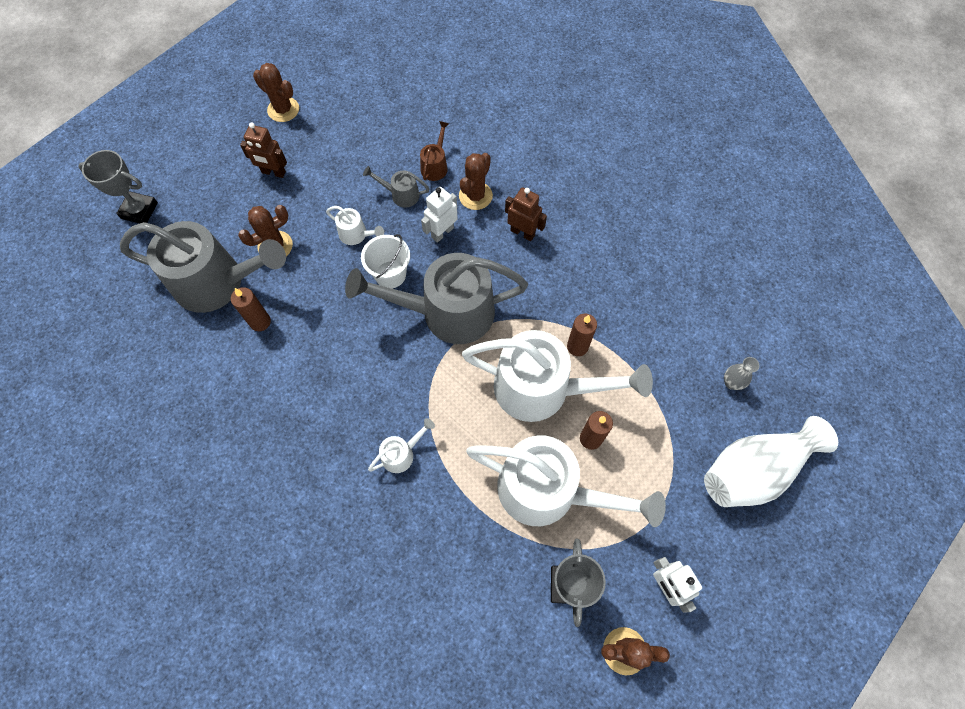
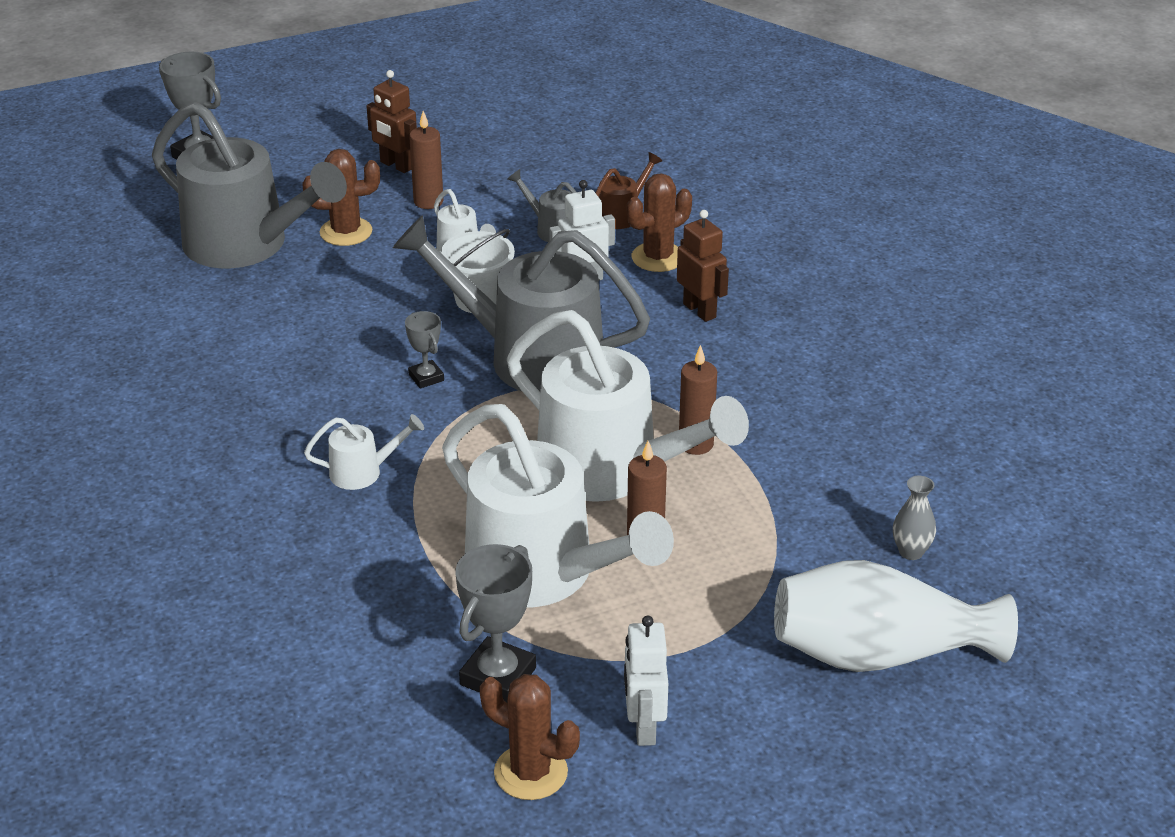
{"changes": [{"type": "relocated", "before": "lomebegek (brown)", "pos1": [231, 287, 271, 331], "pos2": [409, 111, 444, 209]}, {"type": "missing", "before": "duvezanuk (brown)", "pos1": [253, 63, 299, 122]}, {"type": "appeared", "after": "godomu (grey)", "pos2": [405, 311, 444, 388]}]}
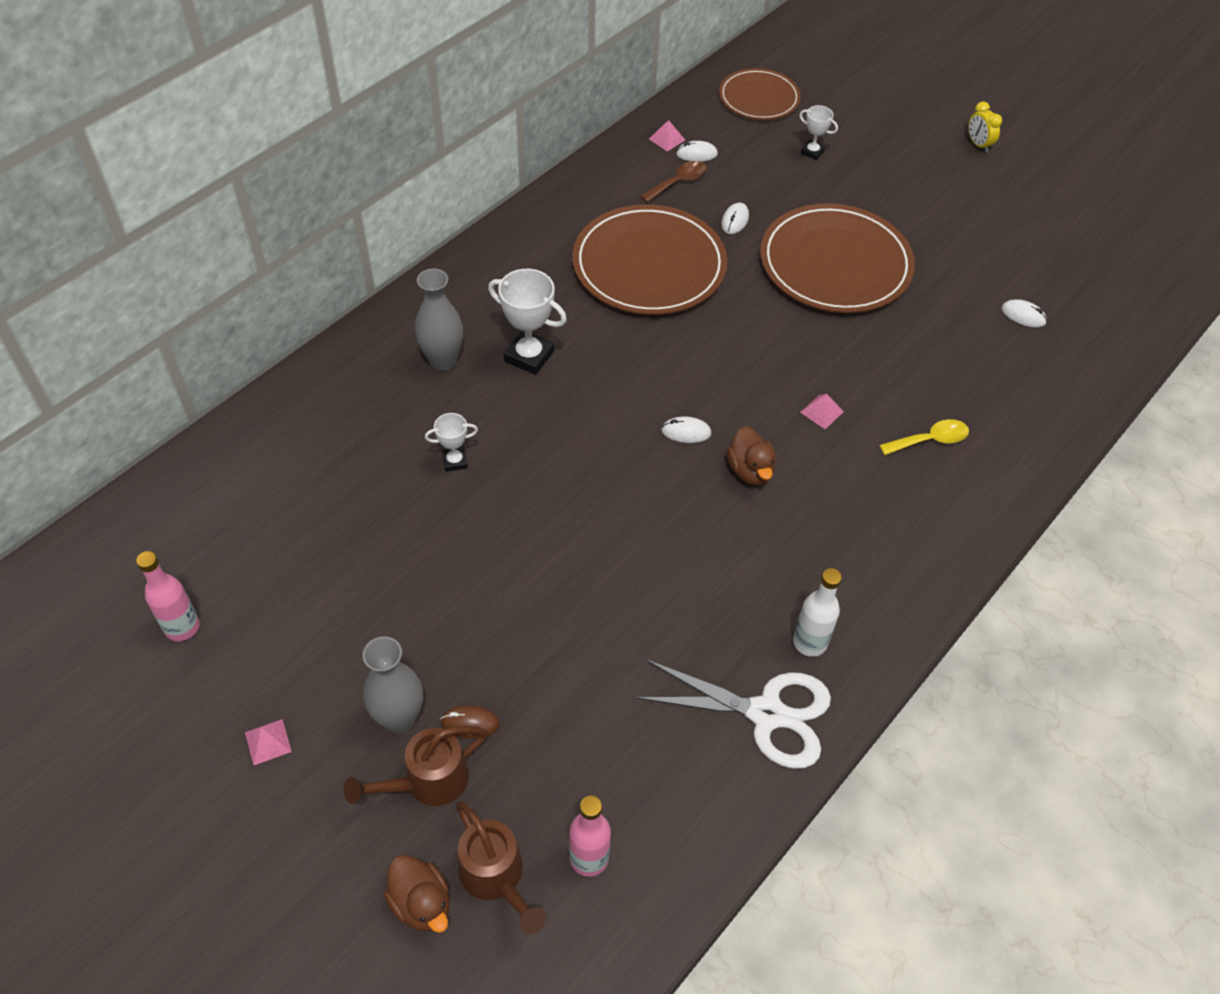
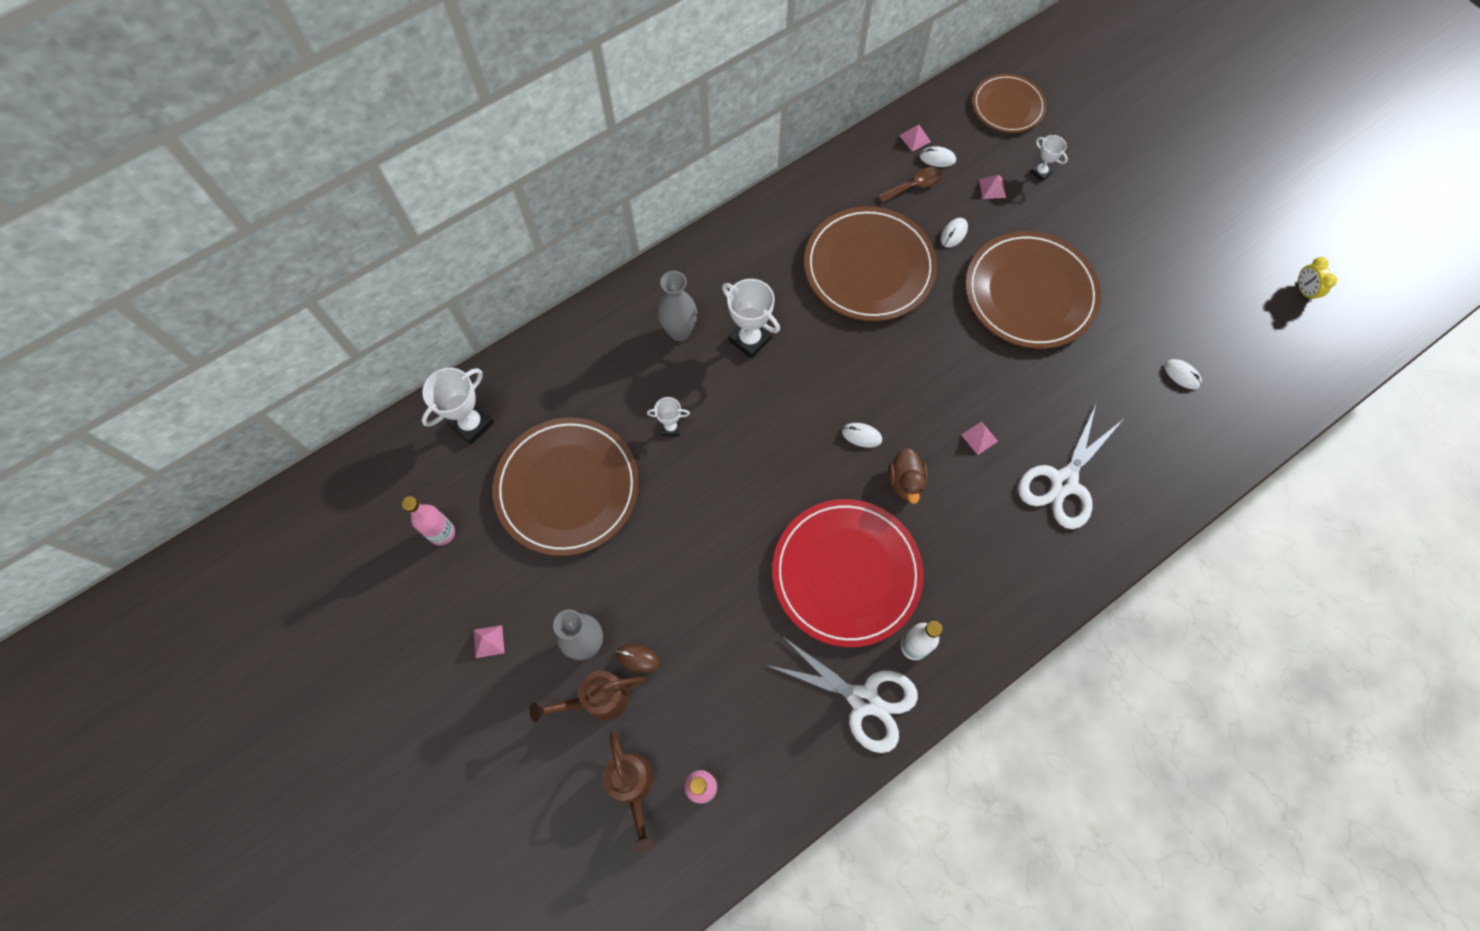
{"changes": [{"type": "missing", "before": "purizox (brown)", "pos1": [384, 855, 450, 933]}, {"type": "exchanged", "before": "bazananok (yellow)", "after": "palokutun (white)", "pos1": [879, 419, 969, 455], "pos2": [1018, 404, 1122, 529]}, {"type": "relocated", "before": "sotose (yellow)", "pos1": [968, 101, 1002, 153], "pos2": [1298, 257, 1337, 302]}, {"type": "appeared", "after": "godomu (white)", "pos2": [422, 368, 494, 445]}, {"type": "appeared", "after": "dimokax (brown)", "pos2": [492, 417, 639, 556]}, {"type": "appeared", "after": "dimokax (red)", "pos2": [772, 499, 924, 647]}, {"type": "appeared", "after": "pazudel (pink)", "pos2": [979, 175, 1006, 199]}]}
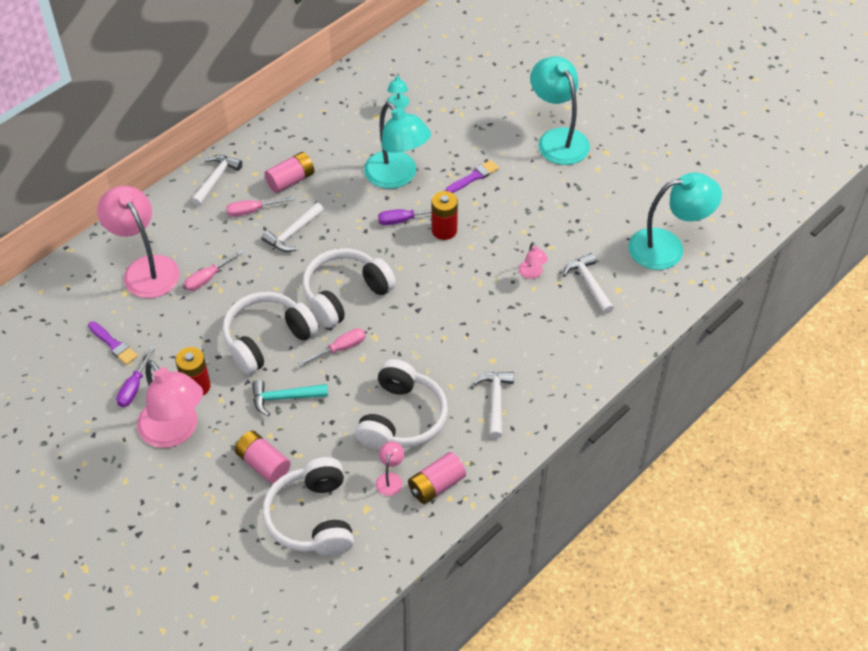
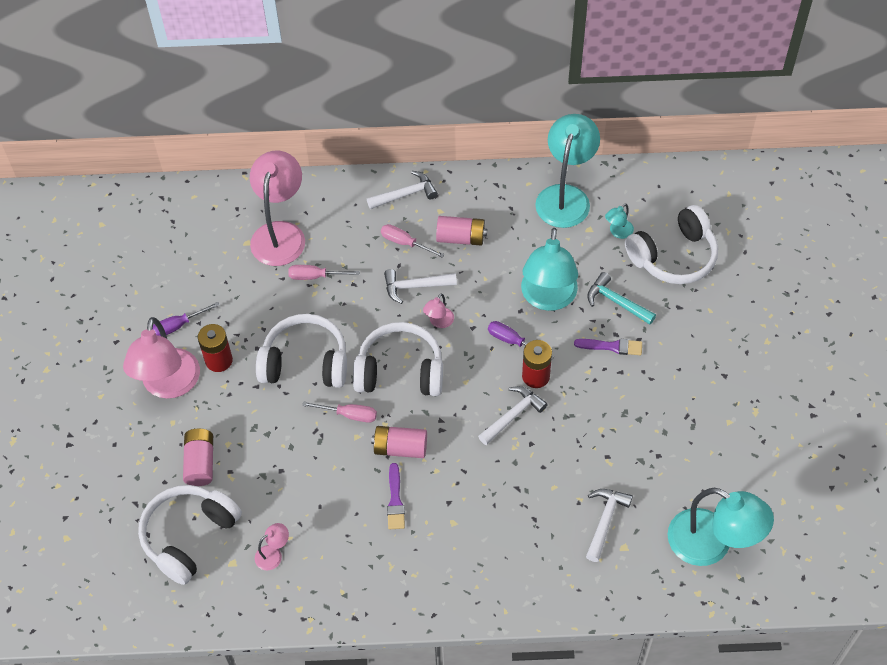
{"changes": [{"type": "relocated", "before": "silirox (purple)", "pos1": [88, 321, 138, 365], "pos2": [387, 463, 405, 529]}, {"type": "relocated", "before": "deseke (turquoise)", "pos1": [252, 380, 328, 416], "pos2": [587, 272, 656, 325]}, {"type": "relocated", "before": "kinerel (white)", "pos1": [355, 359, 448, 450], "pos2": [625, 205, 718, 284]}, {"type": "relocated", "before": "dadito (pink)", "pos1": [408, 452, 466, 504], "pos2": [371, 426, 427, 458]}, {"type": "relocated", "before": "deseke (white)", "pos1": [473, 372, 514, 438], "pos2": [478, 386, 548, 445]}, {"type": "relocated", "before": "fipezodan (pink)", "pos1": [519, 242, 548, 279], "pos2": [423, 293, 454, 328]}, {"type": "relocated", "before": "fipezodan (turquoise)", "pos1": [530, 57, 590, 165], "pos2": [535, 114, 600, 228]}]}
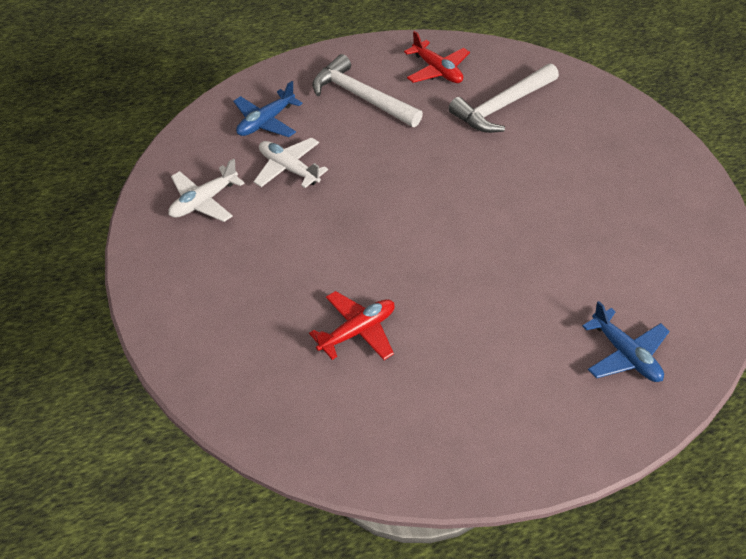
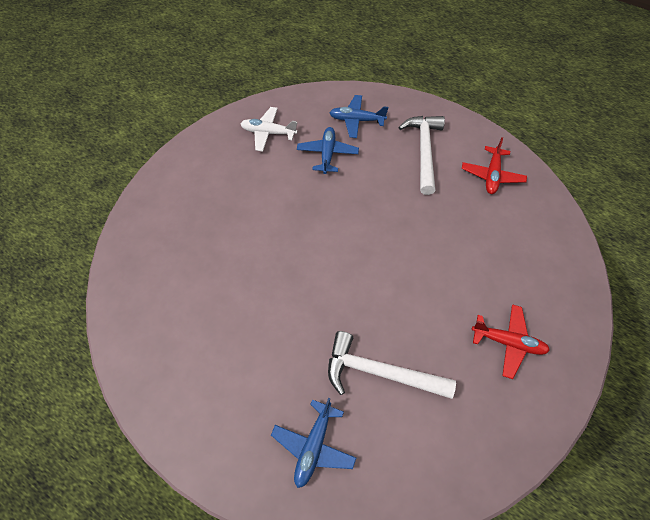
{"changes": [{"type": "colour", "before": "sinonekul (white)", "after": "sinonekul (blue)", "pos1": [254, 138, 328, 188], "pos2": [297, 127, 359, 174]}, {"type": "relocated", "before": "sinonekul (red)", "pos1": [309, 291, 395, 360], "pos2": [471, 304, 550, 379]}, {"type": "relocated", "before": "deseke (white)", "pos1": [448, 63, 559, 133], "pos2": [328, 331, 456, 399]}]}
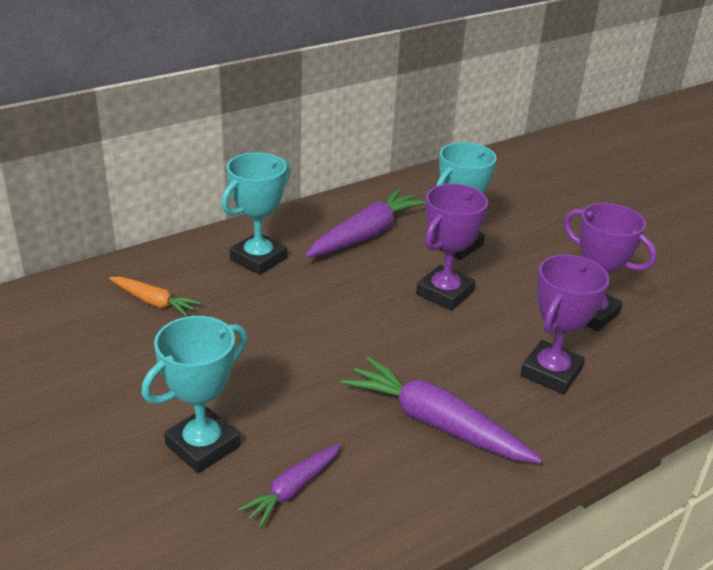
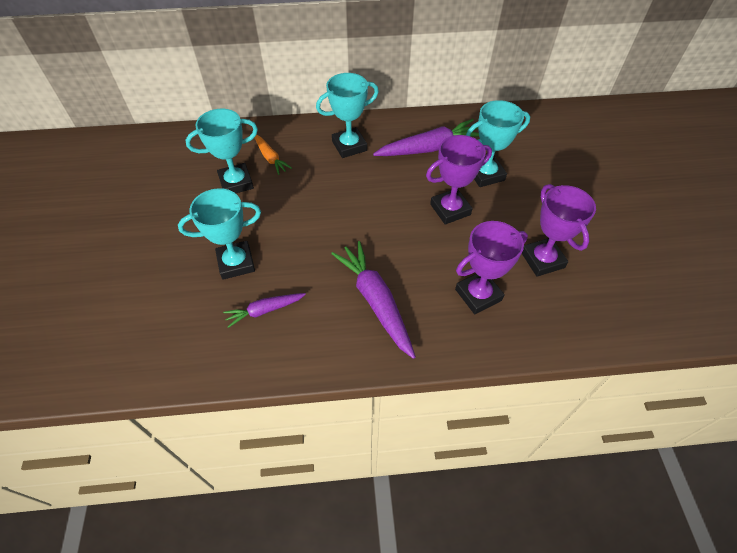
{"changes": [{"type": "appeared", "after": "godomu (turquoise)", "pos2": [185, 109, 258, 193]}]}
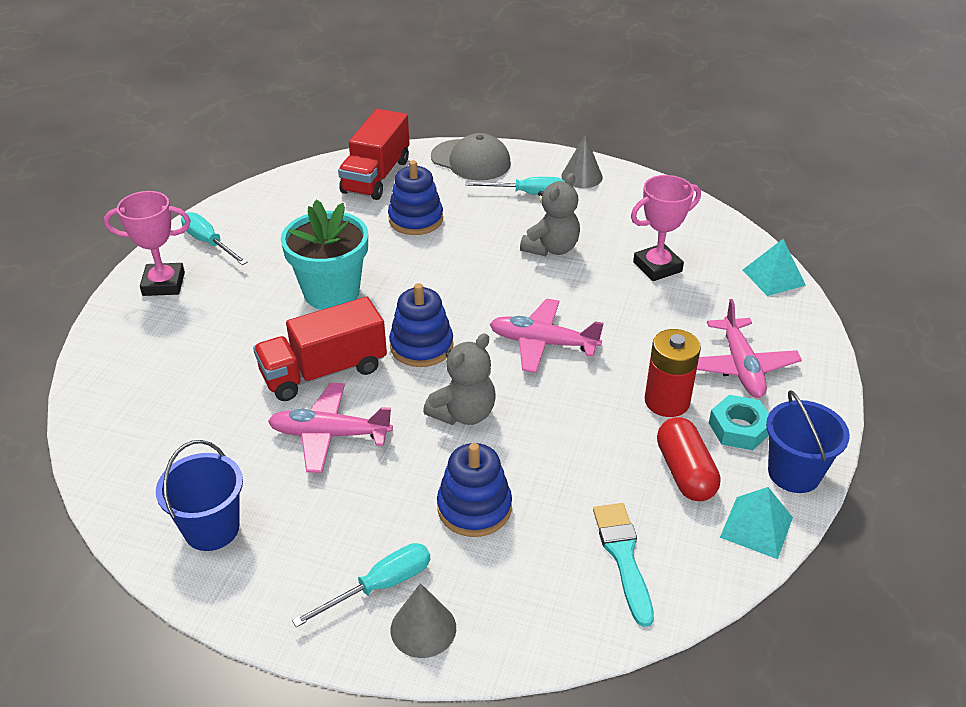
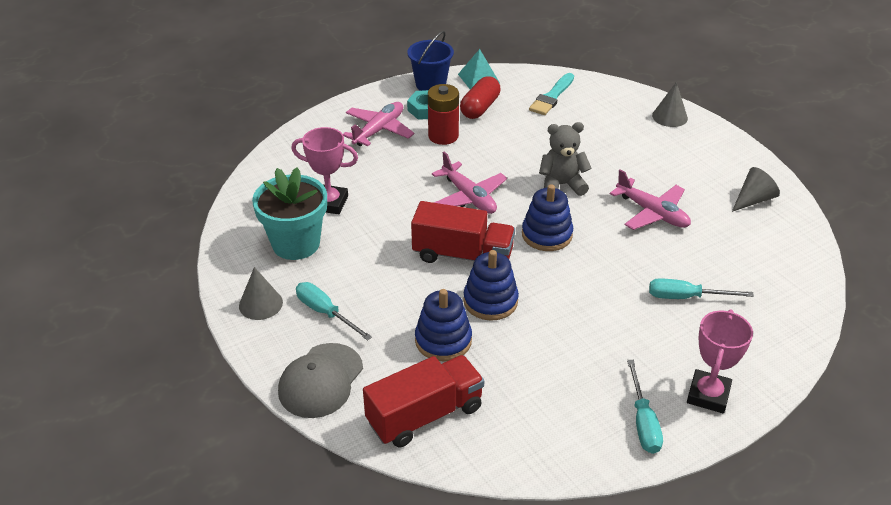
{"changes": [{"type": "spun", "before": "godomu (pink)", "pos1": [104, 191, 191, 296], "pos2": [687, 309, 753, 413], "turn": 75}, {"type": "exchanged", "before": "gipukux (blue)", "after": "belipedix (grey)", "pos1": [156, 440, 243, 551], "pos2": [732, 167, 780, 212]}, {"type": "relocated", "before": "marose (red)", "pos1": [253, 297, 387, 401], "pos2": [411, 201, 515, 263]}, {"type": "relocated", "before": "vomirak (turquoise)", "pos1": [281, 200, 368, 310], "pos2": [252, 167, 327, 260]}, {"type": "relocated", "before": "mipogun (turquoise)", "pos1": [292, 543, 430, 627], "pos2": [649, 278, 754, 299]}, {"type": "spun", "before": "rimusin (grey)", "pos1": [431, 133, 511, 180], "pos2": [278, 343, 363, 418], "turn": -135}, {"type": "relocated", "before": "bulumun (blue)", "pos1": [437, 443, 512, 537], "pos2": [463, 250, 519, 321]}, {"type": "missing", "before": "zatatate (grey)", "pos1": [520, 173, 580, 256]}, {"type": "missing", "before": "pazudel (turquoise)", "pos1": [743, 239, 806, 296]}]}
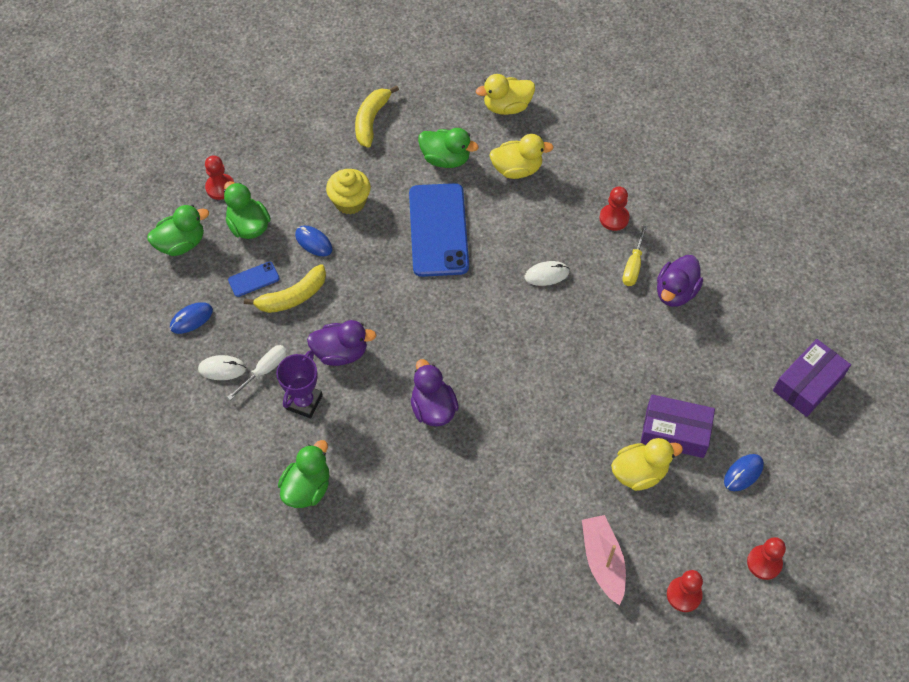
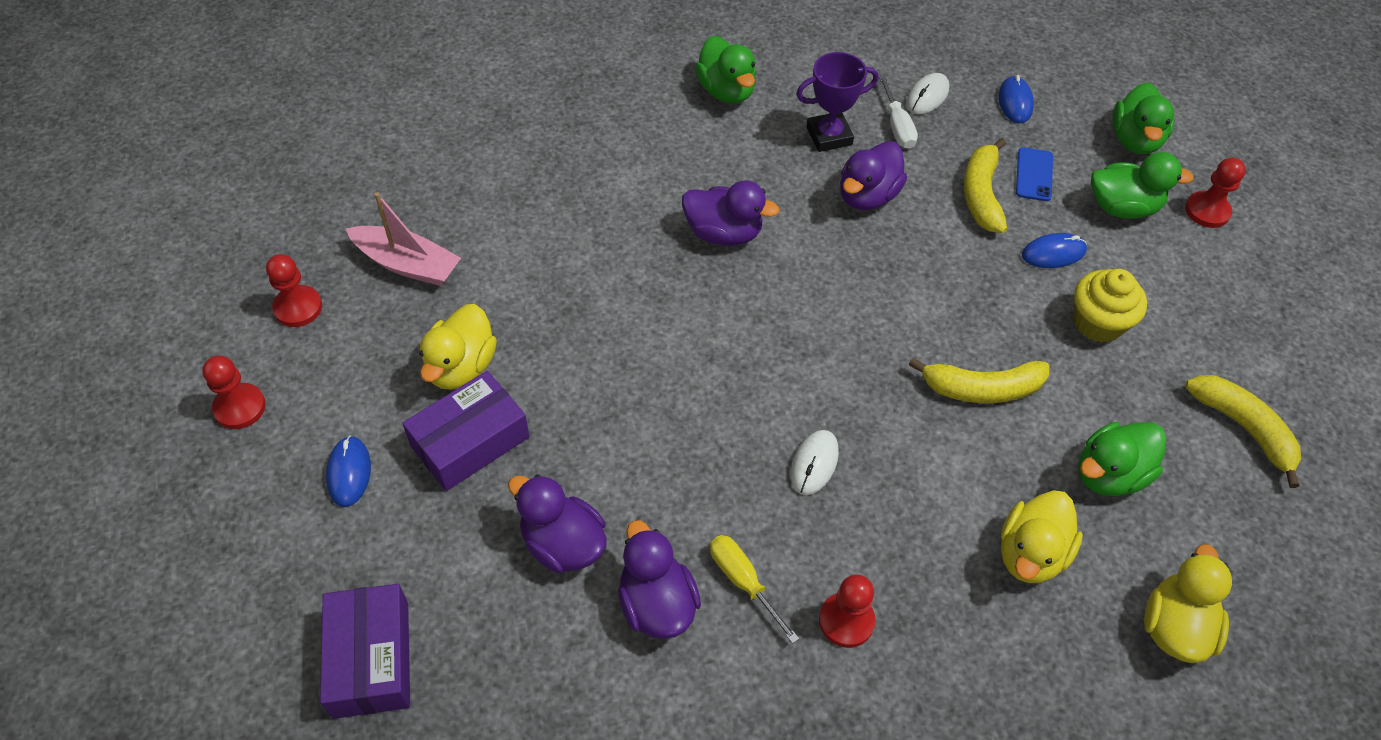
{"changes": [{"type": "spun", "before": "godomu (purple)", "pos1": [276, 350, 323, 418], "pos2": [796, 52, 878, 152], "turn": -75}, {"type": "exchanged", "before": "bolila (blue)", "after": "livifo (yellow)", "pos1": [409, 183, 469, 277], "pos2": [909, 358, 1049, 403]}, {"type": "appeared", "after": "purizox (purple)", "pos2": [508, 474, 607, 573]}]}
